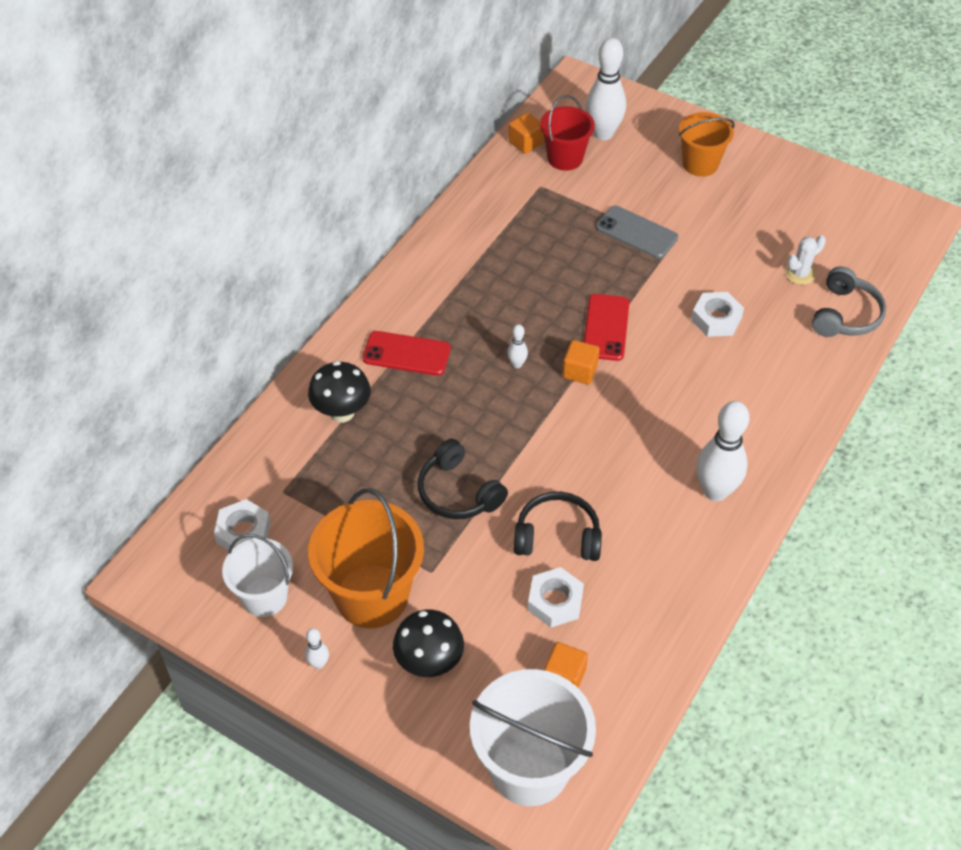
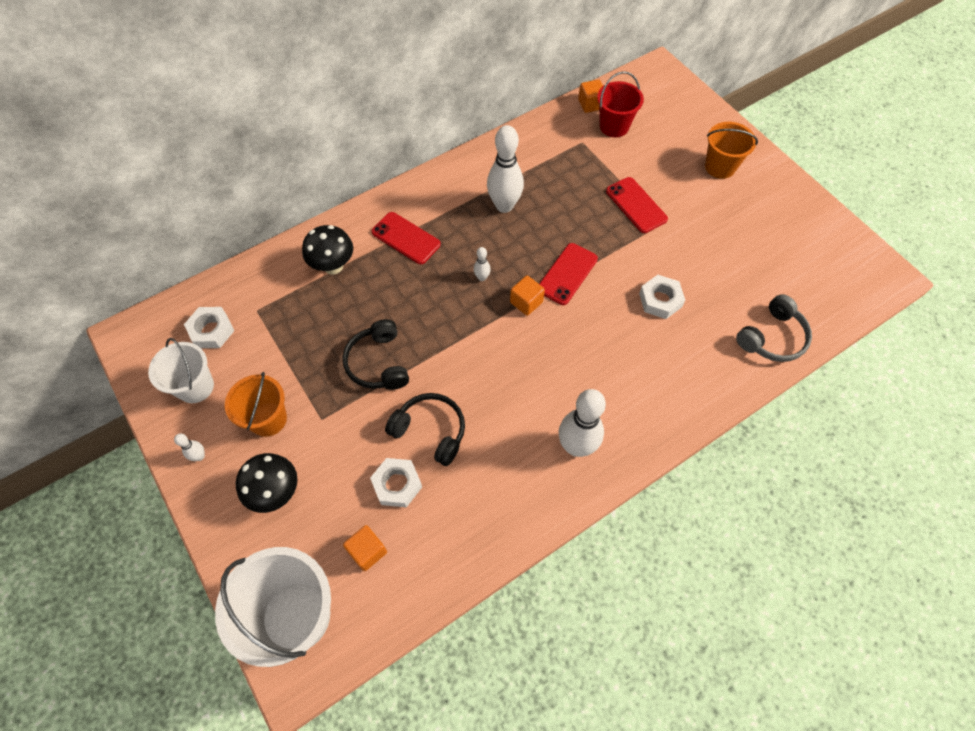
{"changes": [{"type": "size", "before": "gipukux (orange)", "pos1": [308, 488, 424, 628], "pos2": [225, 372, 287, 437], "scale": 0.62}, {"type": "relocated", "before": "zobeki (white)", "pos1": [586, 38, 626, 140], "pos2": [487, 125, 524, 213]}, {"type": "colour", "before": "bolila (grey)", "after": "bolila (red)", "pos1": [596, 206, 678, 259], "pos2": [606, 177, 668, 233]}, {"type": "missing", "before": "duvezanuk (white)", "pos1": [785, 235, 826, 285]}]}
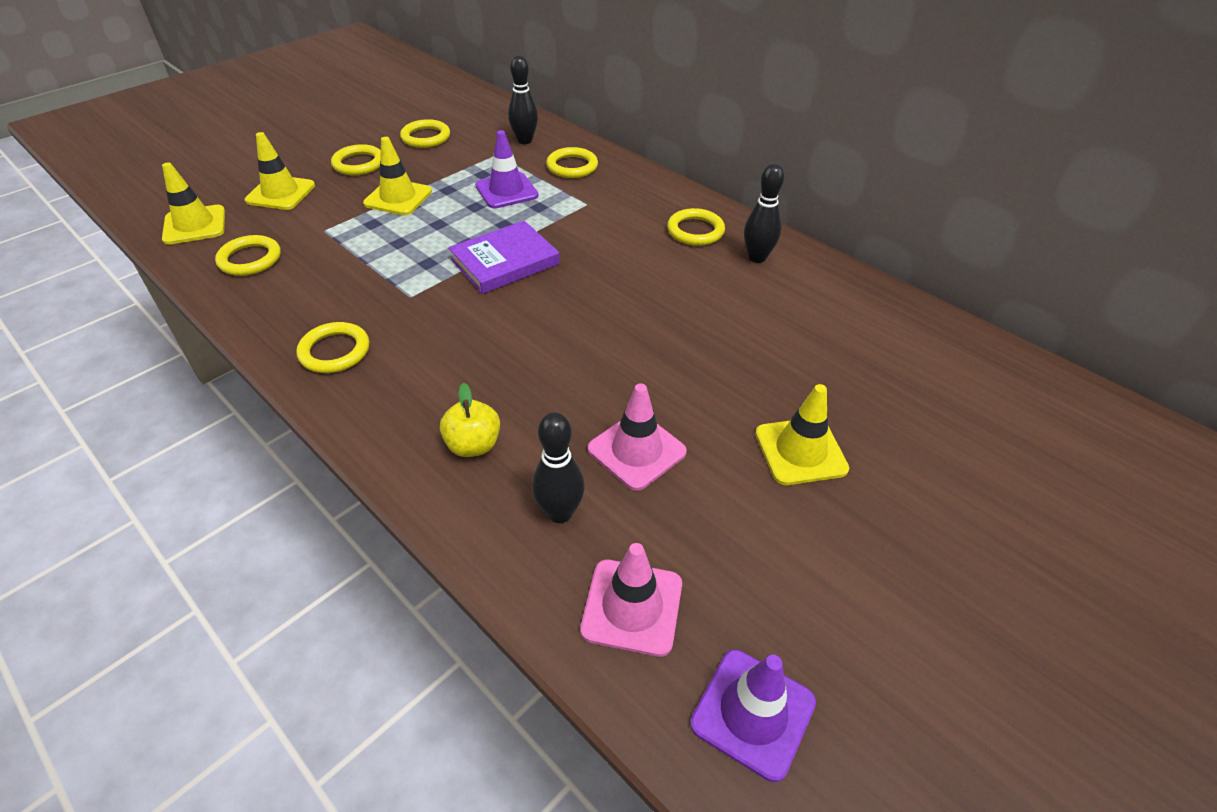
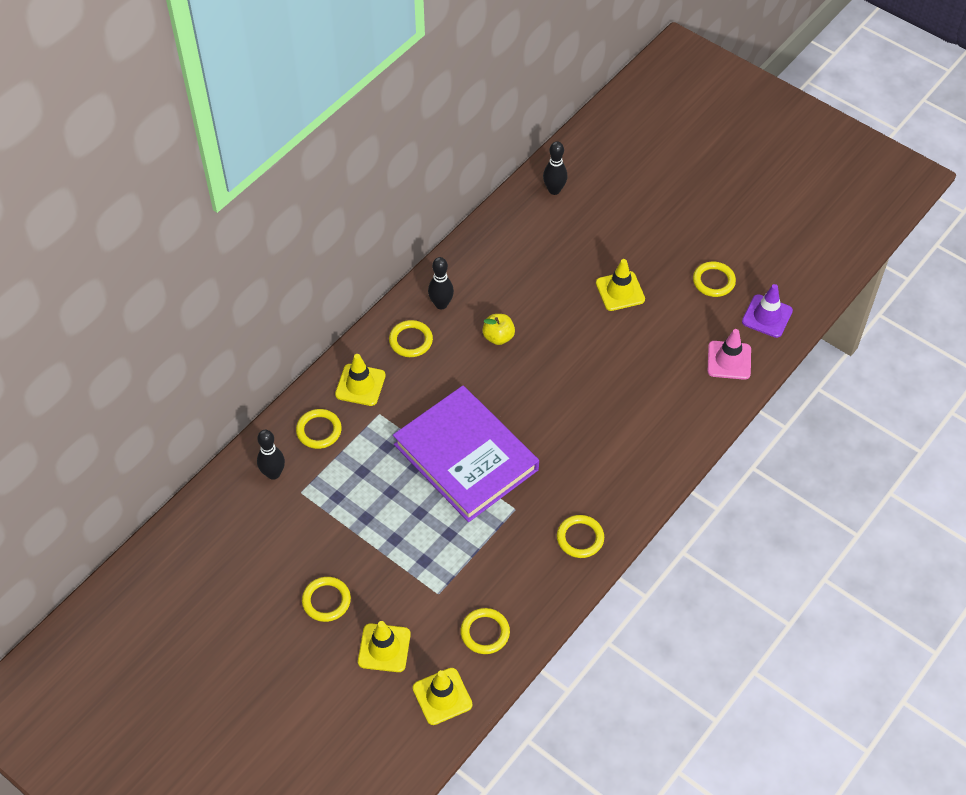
{"changes": [{"type": "relocated", "before": "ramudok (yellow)", "pos1": [363, 137, 432, 215], "pos2": [335, 354, 386, 406]}, {"type": "relocated", "before": "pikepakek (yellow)", "pos1": [400, 119, 450, 148], "pos2": [693, 262, 736, 297]}, {"type": "relocated", "before": "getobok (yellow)", "pos1": [440, 383, 500, 457], "pos2": [482, 314, 515, 345]}, {"type": "size", "before": "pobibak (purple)", "pos1": [448, 221, 560, 294], "pos2": [393, 386, 539, 522], "scale": 1.78}, {"type": "missing", "before": "ramudok (purple)", "pos1": [475, 130, 538, 208]}, {"type": "relocated", "before": "zobeki (black)", "pos1": [532, 412, 585, 523], "pos2": [543, 141, 567, 195]}, {"type": "missing", "before": "ramudok (pink)", "pos1": [588, 383, 687, 491]}]}
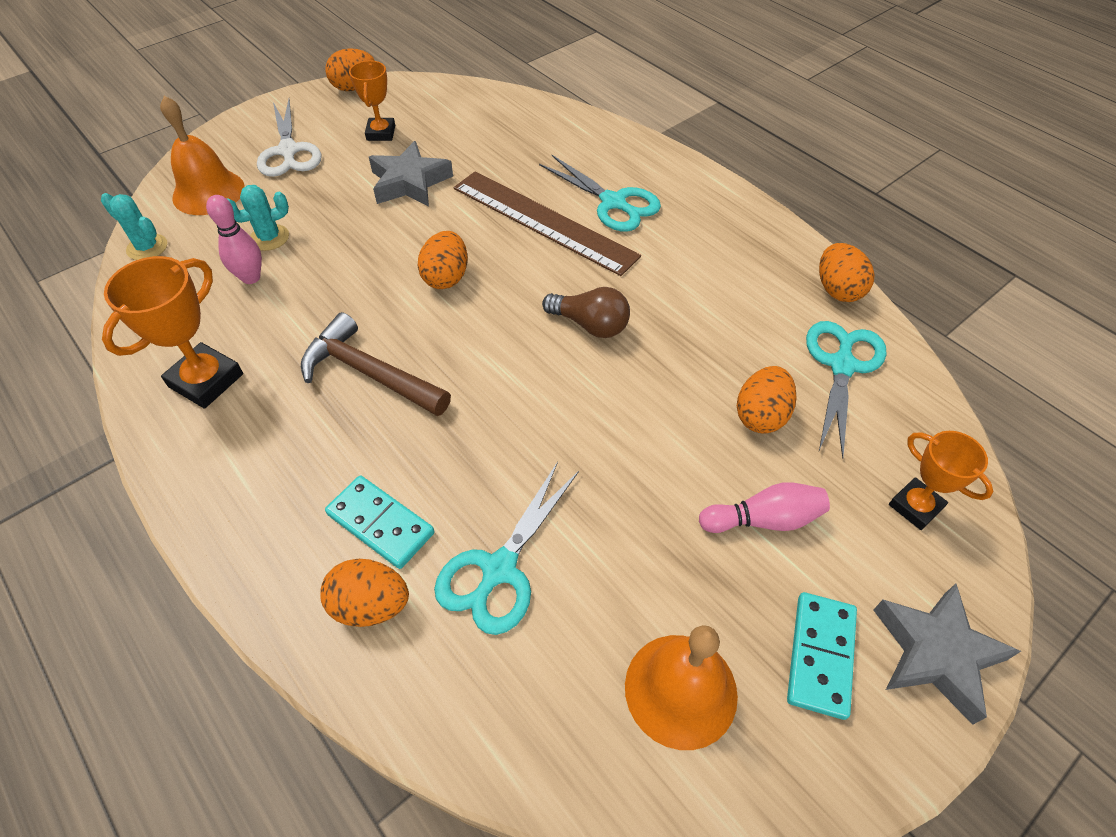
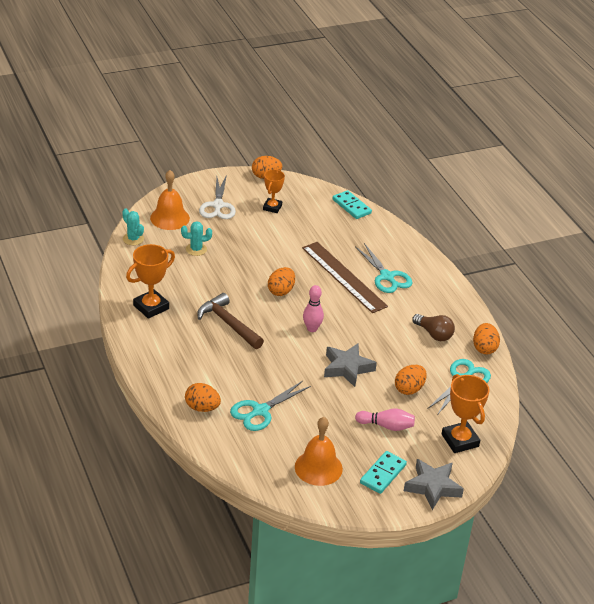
{"changes": [{"type": "relocated", "before": "zobeki (pink)", "pos1": [206, 195, 262, 284], "pos2": [303, 285, 324, 332]}, {"type": "relocated", "before": "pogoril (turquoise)", "pos1": [325, 475, 434, 569], "pos2": [332, 190, 372, 219]}, {"type": "relocated", "before": "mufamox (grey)", "pos1": [369, 141, 453, 207], "pos2": [324, 343, 377, 387]}, {"type": "relocated", "before": "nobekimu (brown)", "pos1": [542, 287, 630, 338], "pos2": [412, 314, 455, 341]}, {"type": "size", "before": "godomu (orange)", "pos1": [889, 431, 993, 530], "pos2": [442, 374, 490, 453], "scale": 1.53}]}
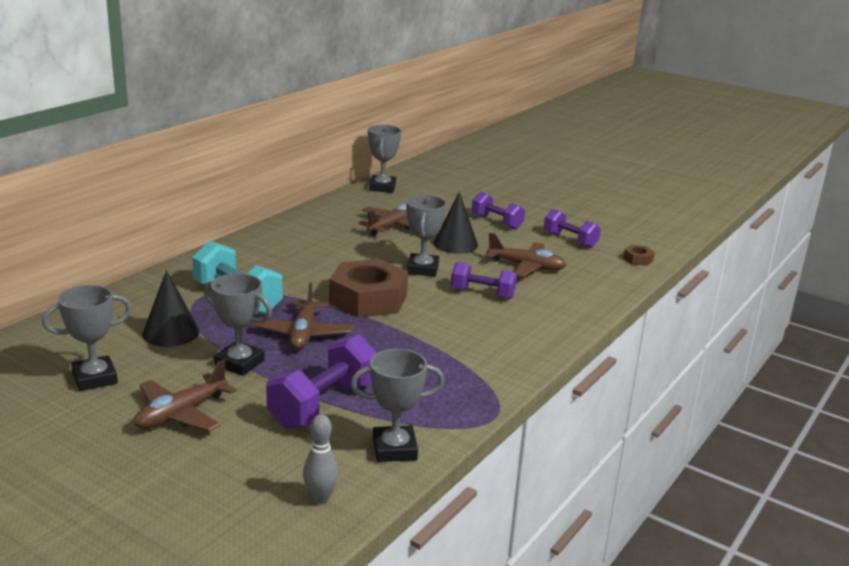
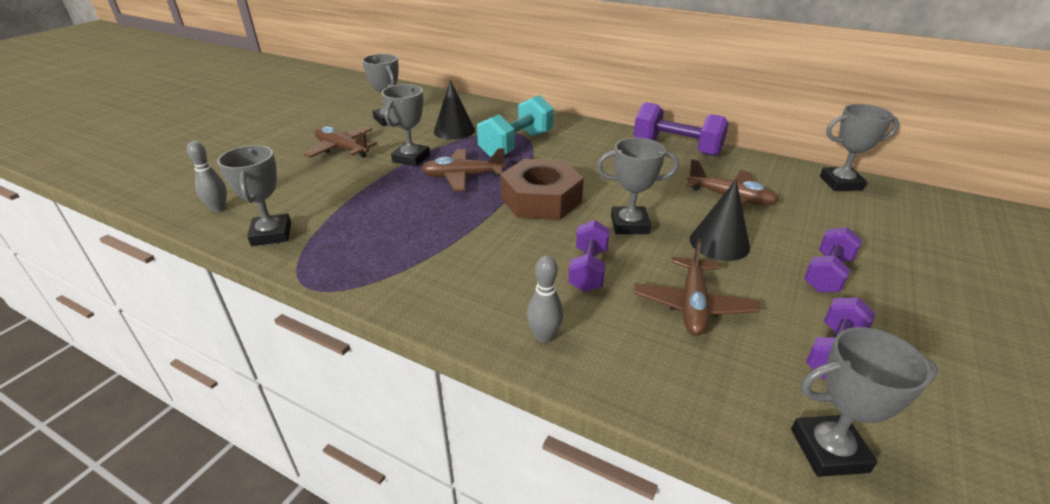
{"changes": [{"type": "relocated", "before": "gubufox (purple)", "pos1": [266, 334, 377, 429], "pos2": [634, 102, 729, 157]}, {"type": "exchanged", "before": "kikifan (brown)", "after": "godomu (grey)", "pos1": [623, 245, 655, 266], "pos2": [791, 327, 938, 477]}, {"type": "appeared", "after": "zobeki (grey)", "pos2": [527, 255, 563, 343]}]}
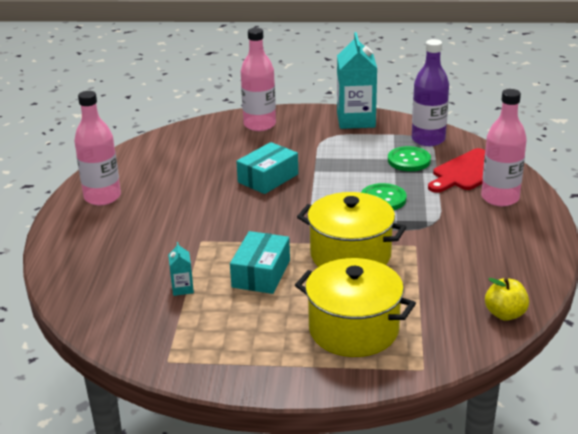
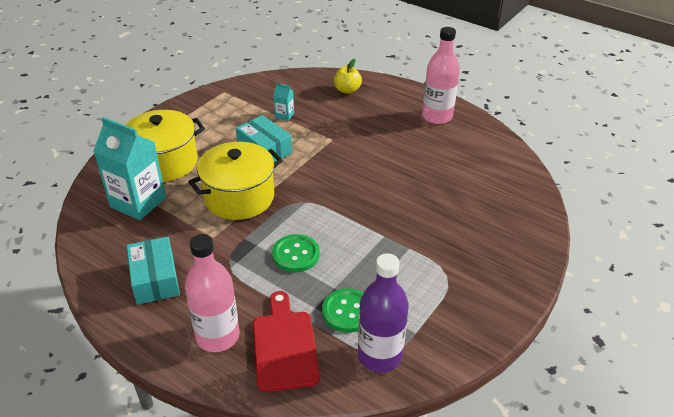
{"changes": [{"type": "relocated", "before": "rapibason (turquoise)", "pos1": [236, 142, 298, 194], "pos2": [127, 236, 180, 305]}, {"type": "missing", "before": "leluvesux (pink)", "pos1": [241, 28, 276, 131]}, {"type": "relocated", "before": "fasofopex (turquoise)", "pos1": [337, 32, 377, 129], "pos2": [93, 117, 166, 220]}, {"type": "relocated", "before": "getobok (yellow)", "pos1": [485, 278, 529, 321], "pos2": [334, 59, 362, 94]}]}
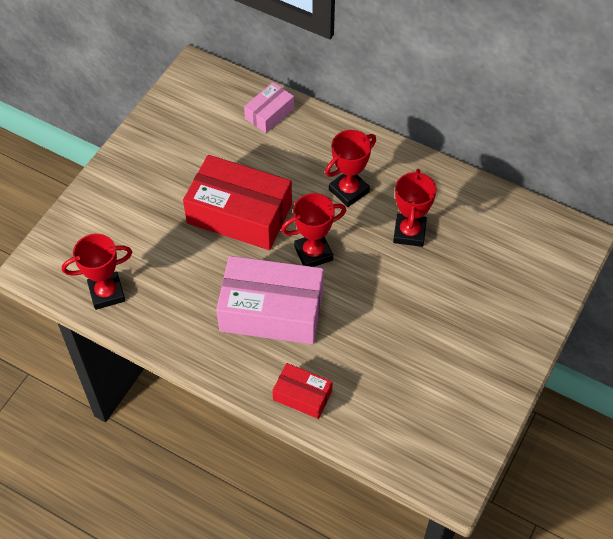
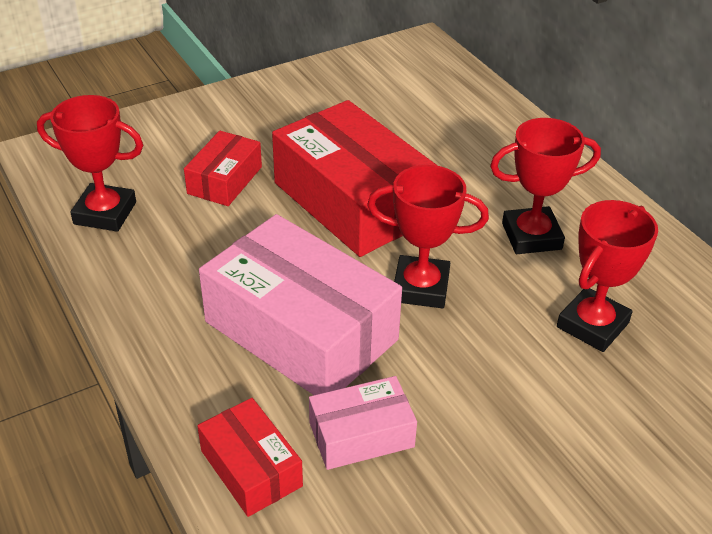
{"changes": [{"type": "relocated", "before": "rapibason (pink)", "pos1": [244, 82, 294, 133], "pos2": [309, 376, 417, 470]}, {"type": "appeared", "after": "rapibason (red)", "pos2": [184, 131, 262, 206]}]}
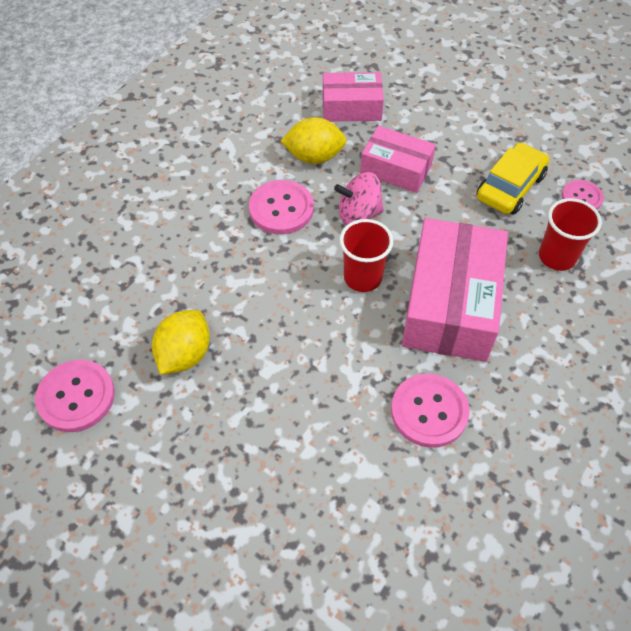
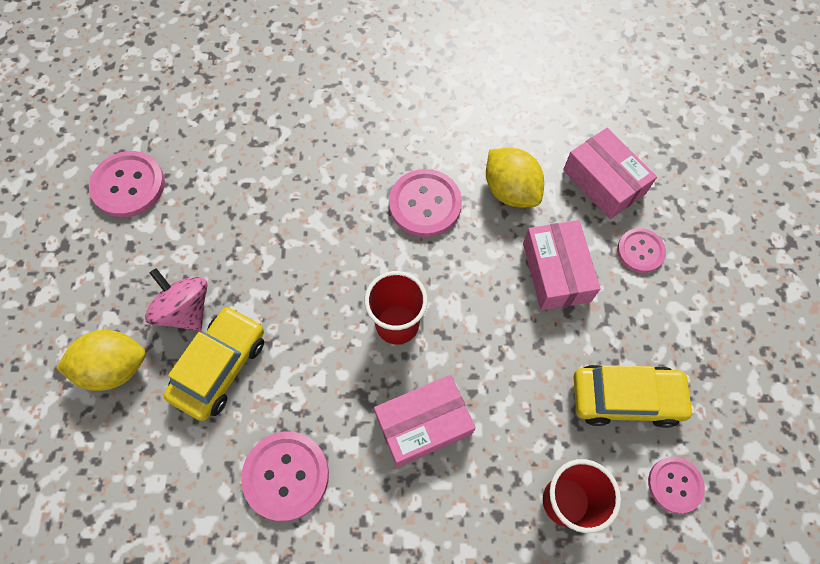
{"changes": [{"type": "relocated", "before": "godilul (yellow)", "pos1": [152, 310, 210, 375], "pos2": [56, 330, 146, 391]}, {"type": "relocated", "before": "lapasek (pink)", "pos1": [334, 172, 384, 225], "pos2": [145, 268, 207, 331]}, {"type": "size", "before": "rapibason (pink)", "pos1": [402, 218, 508, 362], "pos2": [374, 375, 475, 467], "scale": 0.58}, {"type": "appeared", "after": "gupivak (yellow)", "pos2": [164, 306, 264, 421]}, {"type": "appeared", "after": "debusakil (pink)", "pos2": [617, 228, 666, 273]}]}
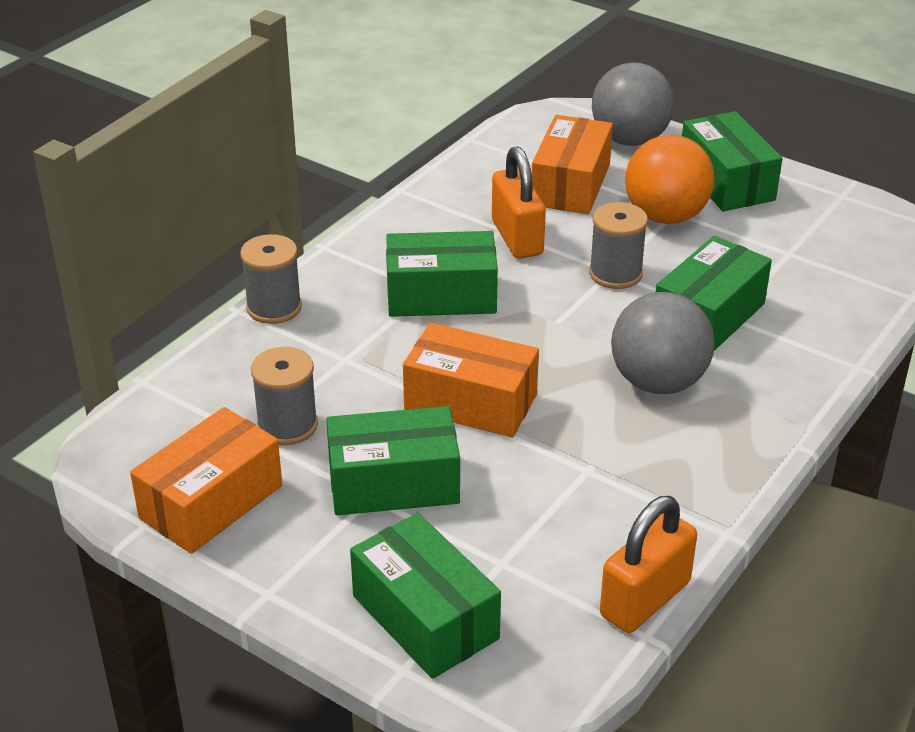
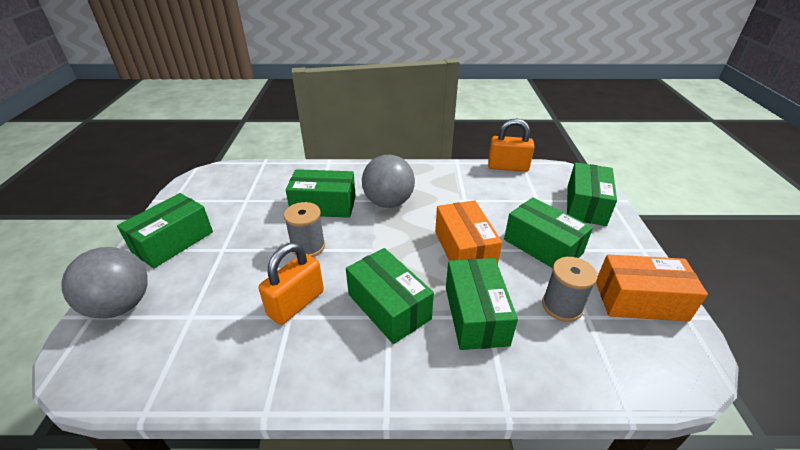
{"changes": [{"type": "missing", "before": "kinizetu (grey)", "pos1": [240, 234, 302, 324]}, {"type": "missing", "before": "rapibason (orange)", "pos1": [532, 115, 613, 214]}, {"type": "missing", "before": "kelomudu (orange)", "pos1": [625, 135, 715, 224]}, {"type": "appeared", "after": "rapibason (green)", "pos2": [446, 258, 518, 350]}]}
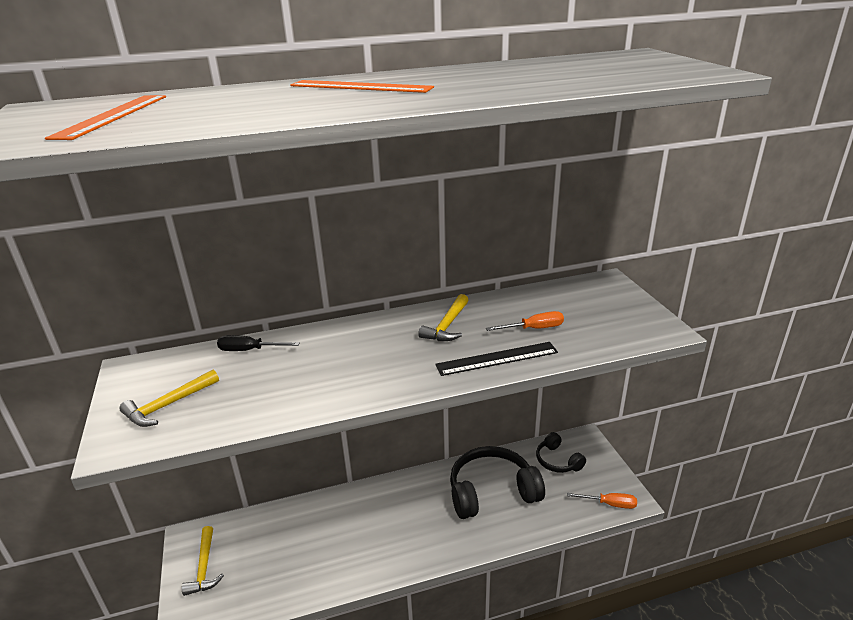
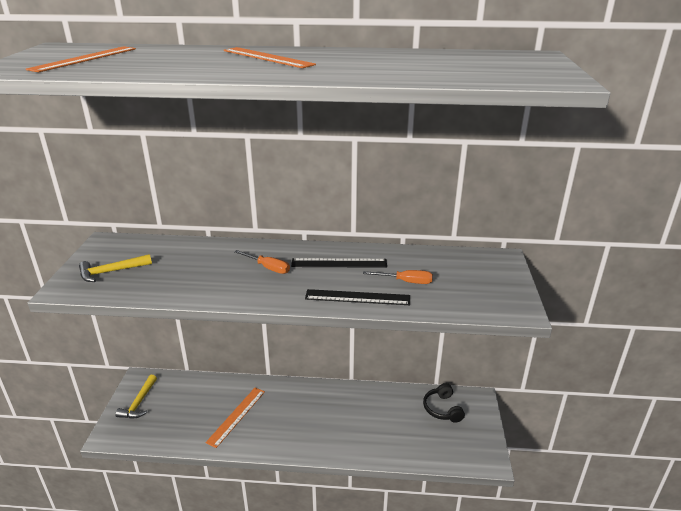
{"changes": [{"type": "missing", "before": "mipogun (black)", "pos1": [217, 335, 300, 351]}, {"type": "exchanged", "before": "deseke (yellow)", "after": "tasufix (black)", "pos1": [418, 294, 469, 341], "pos2": [291, 258, 387, 268]}, {"type": "missing", "before": "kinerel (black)", "pos1": [450, 446, 545, 519]}, {"type": "relocated", "before": "mipogun (orange)", "pos1": [567, 493, 637, 509], "pos2": [234, 250, 290, 274]}, {"type": "appeared", "after": "tasufix (orange)", "pos2": [205, 388, 265, 448]}]}
